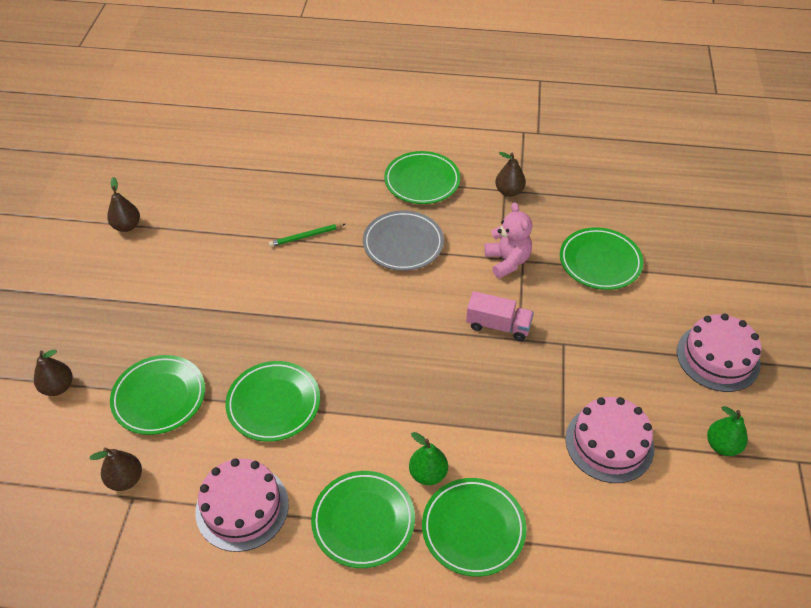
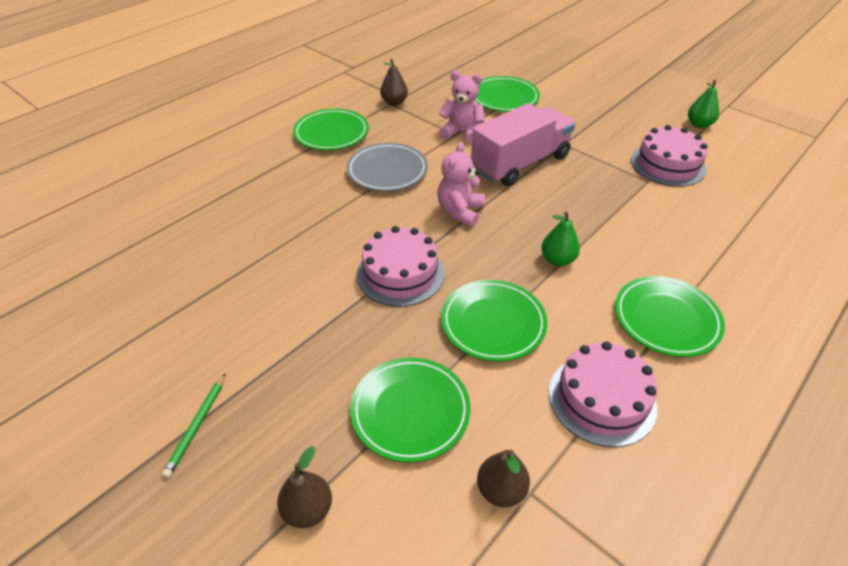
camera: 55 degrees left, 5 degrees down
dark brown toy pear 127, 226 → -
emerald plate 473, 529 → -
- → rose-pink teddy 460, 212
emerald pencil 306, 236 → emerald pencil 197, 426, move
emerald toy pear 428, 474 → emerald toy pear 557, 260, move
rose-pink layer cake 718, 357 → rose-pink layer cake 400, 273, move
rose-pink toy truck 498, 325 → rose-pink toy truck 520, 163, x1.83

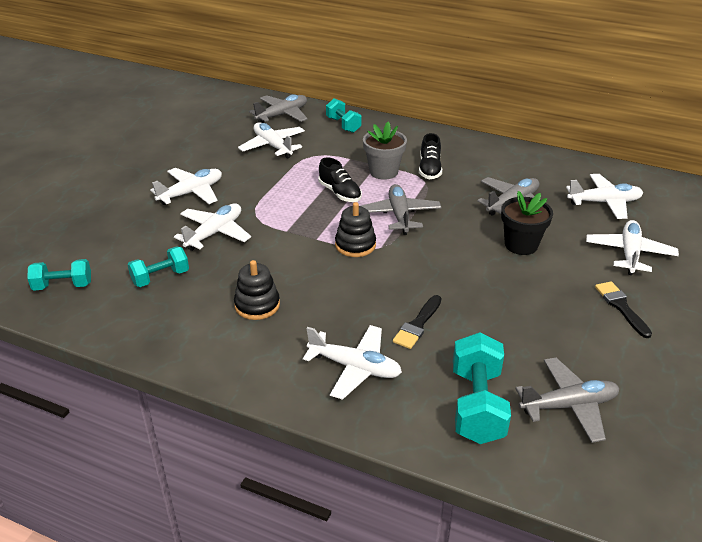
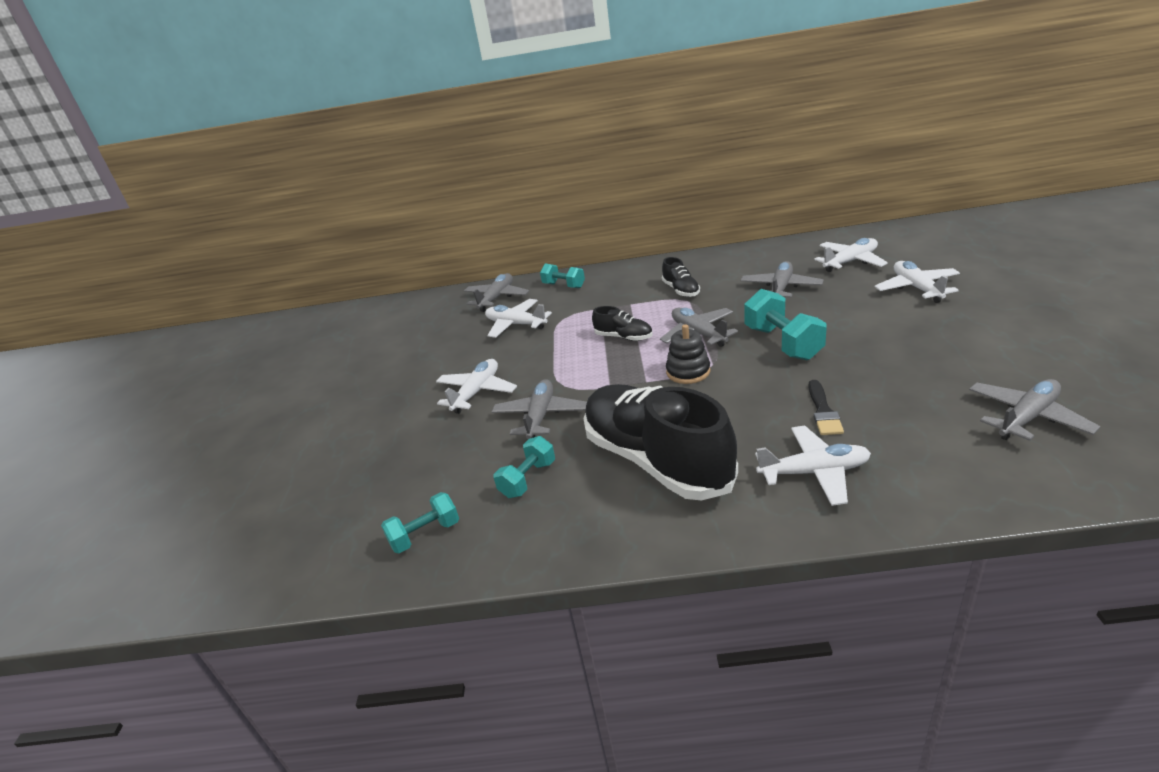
camera: 20 degrees left, 5 degrees down
gray plant pot 383, 172 → -
black plant pot 521, 245 → -
black paintbrush 621, 307 → -
teal free weight 477, 405 → teal free weight 783, 343, move
black stacking toy 257, 305 → black shoe 656, 460
pure white plane 214, 233 → gray plane 540, 416

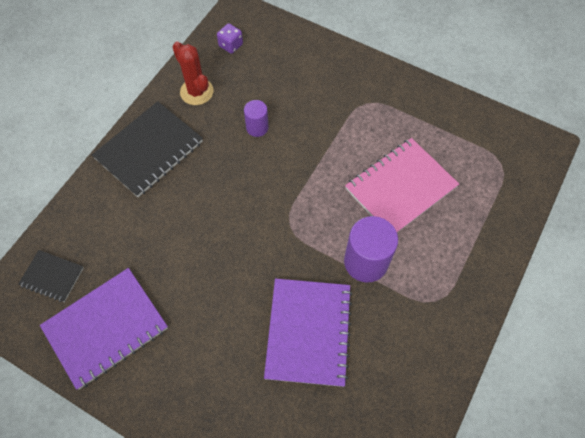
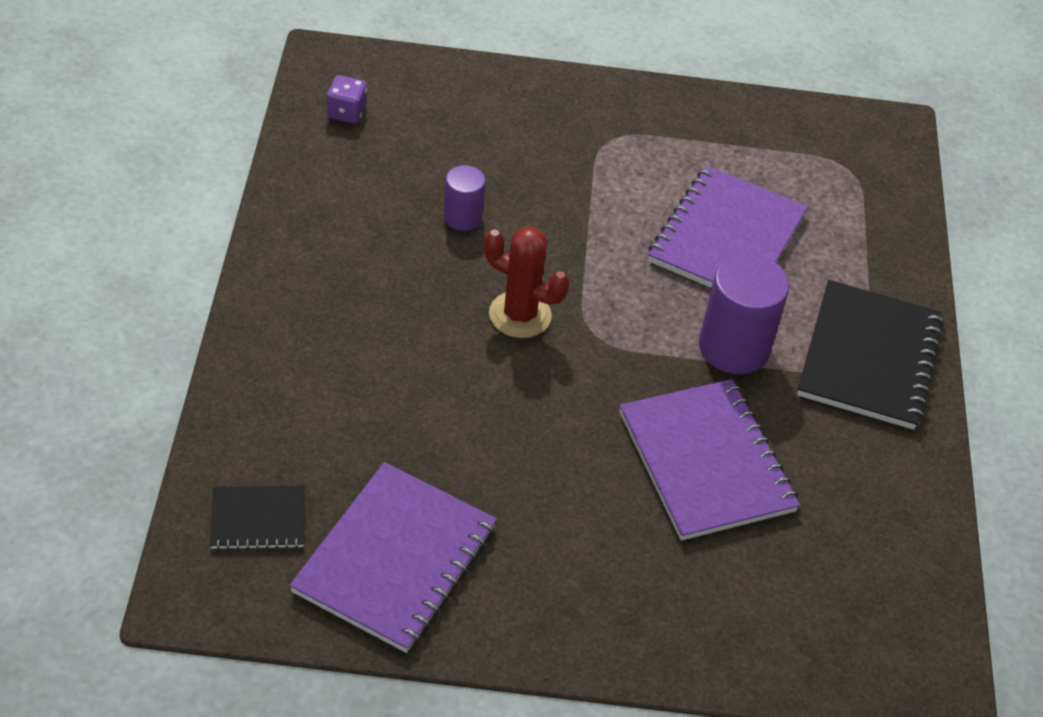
camera: 30 degrees left, 15 degrees down
black notepad 149, 150 → black notepad 868, 357, move
crimson prickly plant 196, 92 → crimson prickly plant 520, 315, move
rose-pink notepad 401, 188 → purple notepad 727, 238

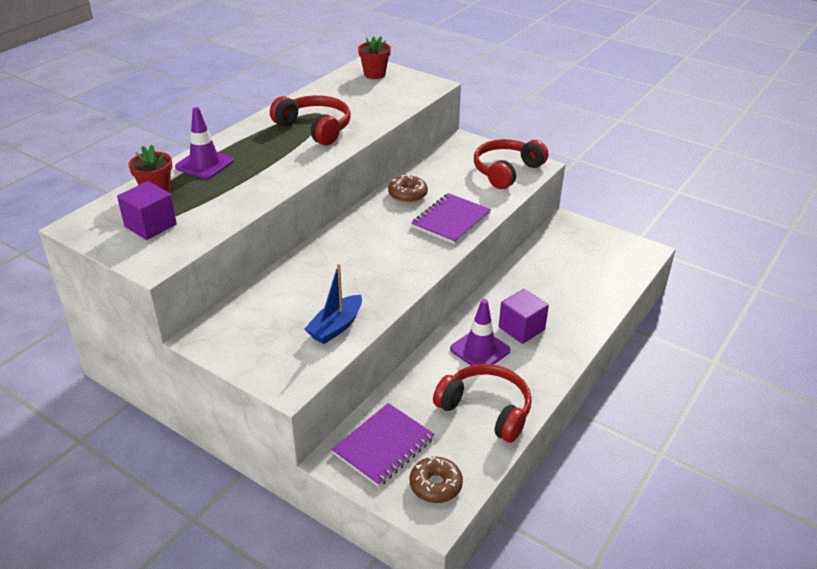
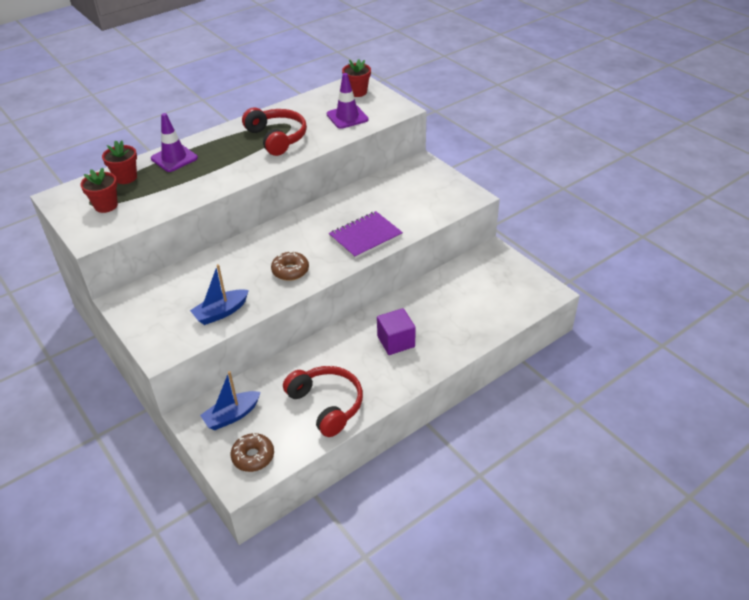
camera: 20 degrees right, 5 degrees up
crimson over-ear headphones 506, 171 → -
dark brown glazed donut 407, 195 → dark brown glazed donut 290, 271, move
purple road cone 480, 350 → purple road cone 347, 117, move
purple solid cube 150, 225 → crimson plant pot 106, 205
purple notepad 383, 446 → royal blue sailboat 232, 416

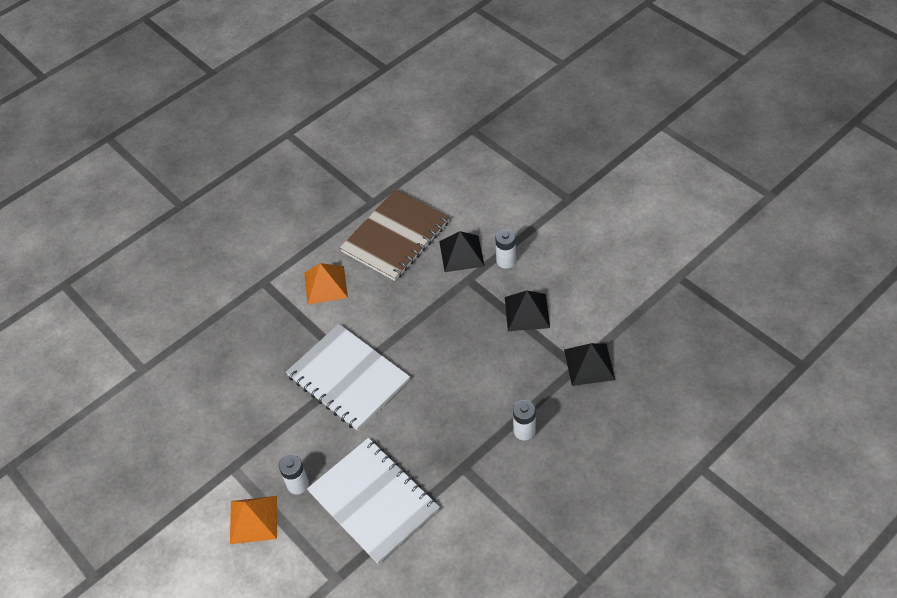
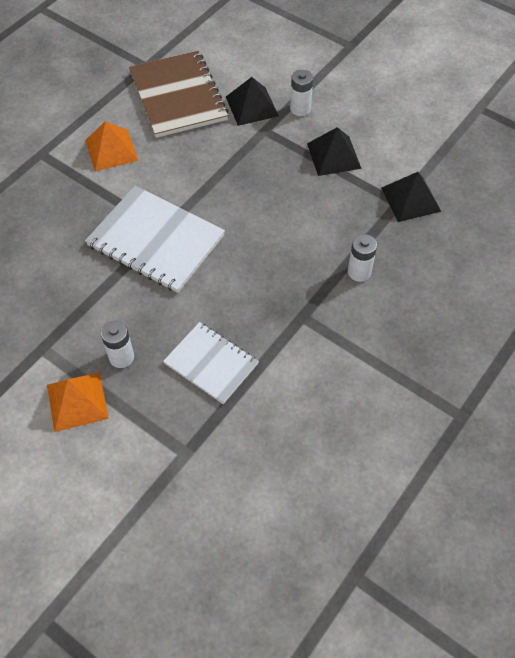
camera: 15 degrees left, 5 degrees up
dark brown notepad 396, 236 → dark brown notepad 178, 96, 45 degrees counterclockwise
pure white notepad 373, 501 → pure white notepad 211, 363, x0.63

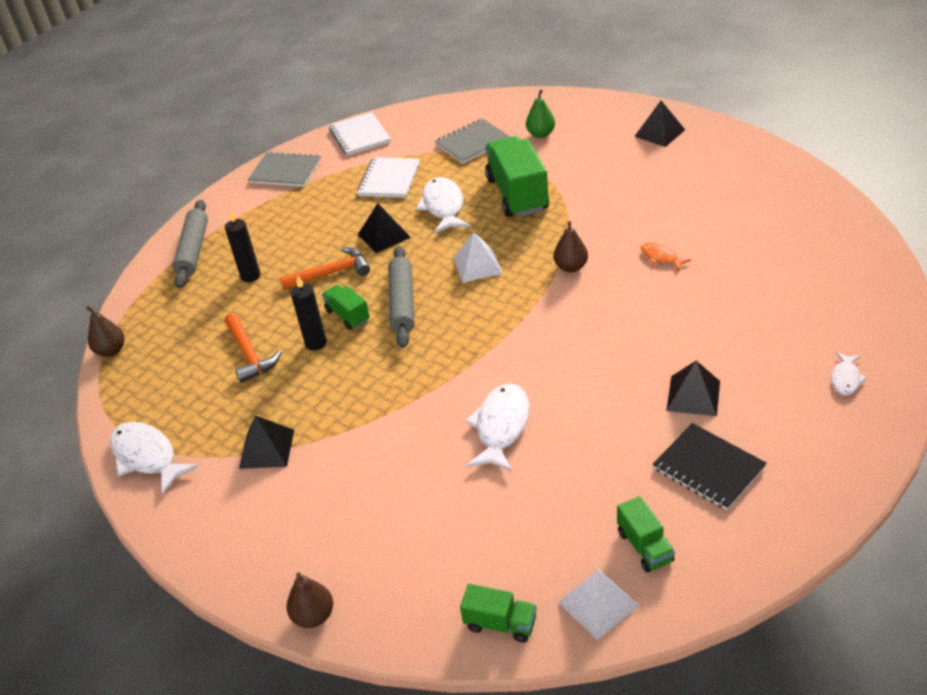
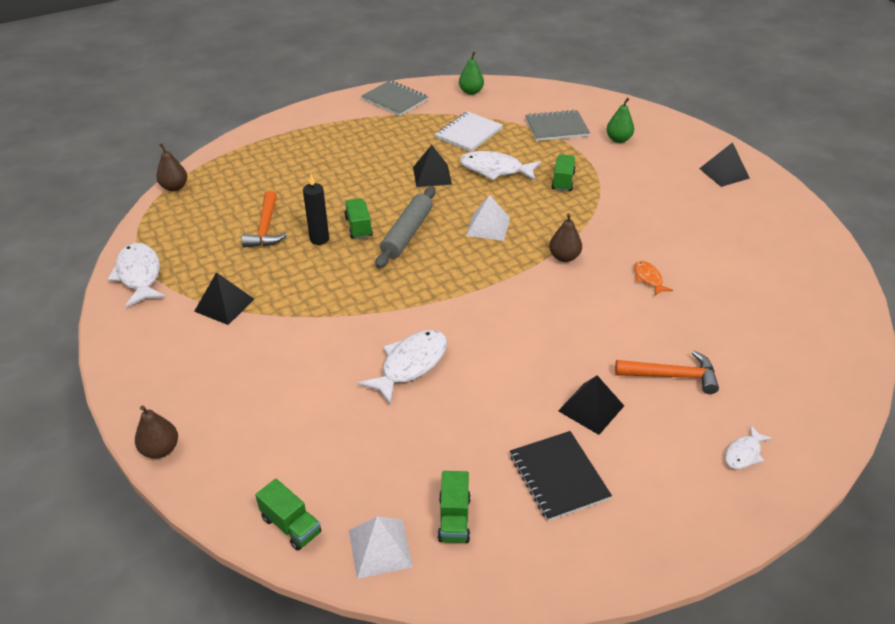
camera: 20 degrees right, 0 degrees up
gray rolling pin 193, 250 → -
black wax candle 250, 276 → -
orange-coloured claw hammer 331, 273 → orange-coloured claw hammer 672, 376, move
pure white notepad 360, 136 → emerald toy pear 471, 92
pure white toy fish 443, 207 → pure white toy fish 495, 170, 90 degrees counterclockwise
emerald toy truck 517, 194 → emerald toy truck 563, 181, x0.50

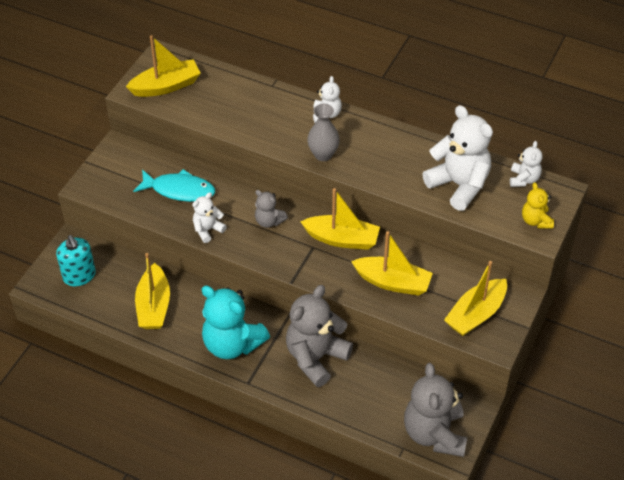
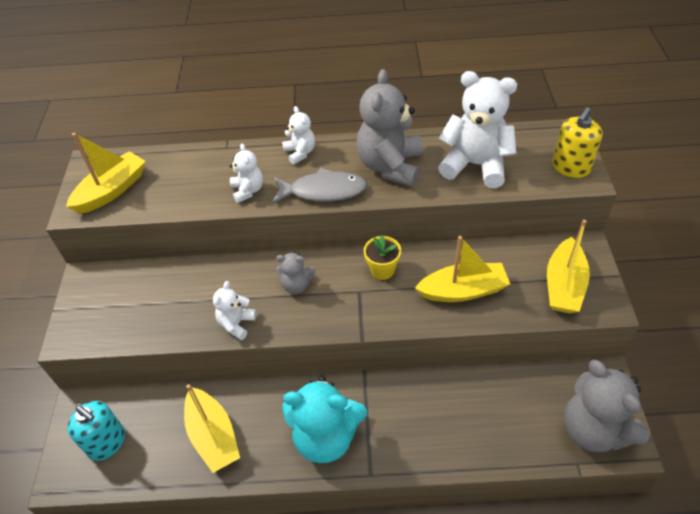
camera: 25 degrees left, 0 degrees up
teal toy fish 179, 190 → -
gray teddy 316, 357 → gray teddy 390, 166, move
pure white teddy 524, 179 → pure white teddy 248, 190, move
golden sailboat 342, 239 → golden plant pot 382, 270
gray tall vase 323, 154 → gray toy fish 323, 191
golden teddy 536, 221 → golden soap pump 570, 167

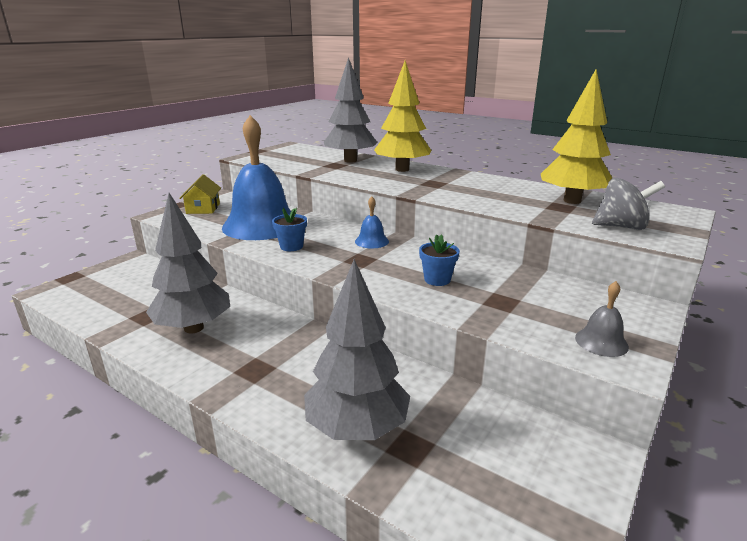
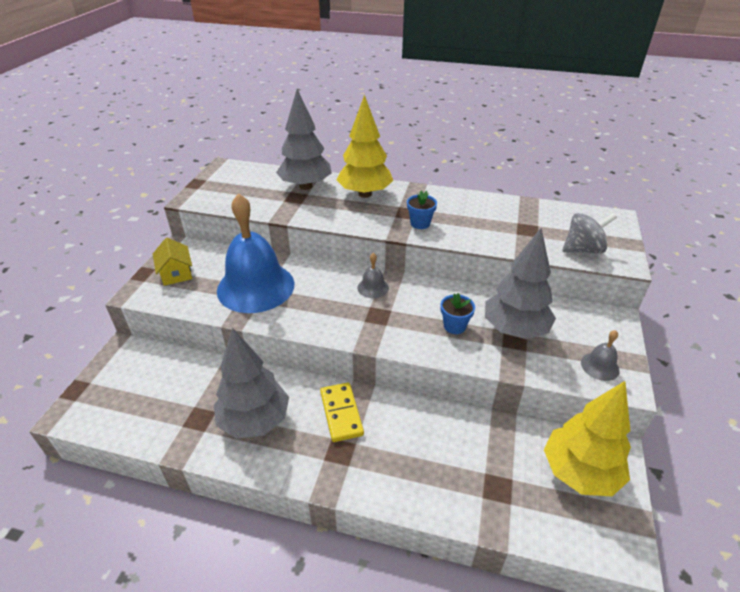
camera: 20 degrees left, 15 degrees up
- → golden domino piece 341, 413
royal blue plant pot 291, 246 → royal blue plant pot 420, 223, move
gray toy tree 357, 428 → gray toy tree 514, 329, move
golden toy tree 572, 201 → golden toy tree 579, 473, move
royal blue bell 371, 241 → gray bell 373, 287

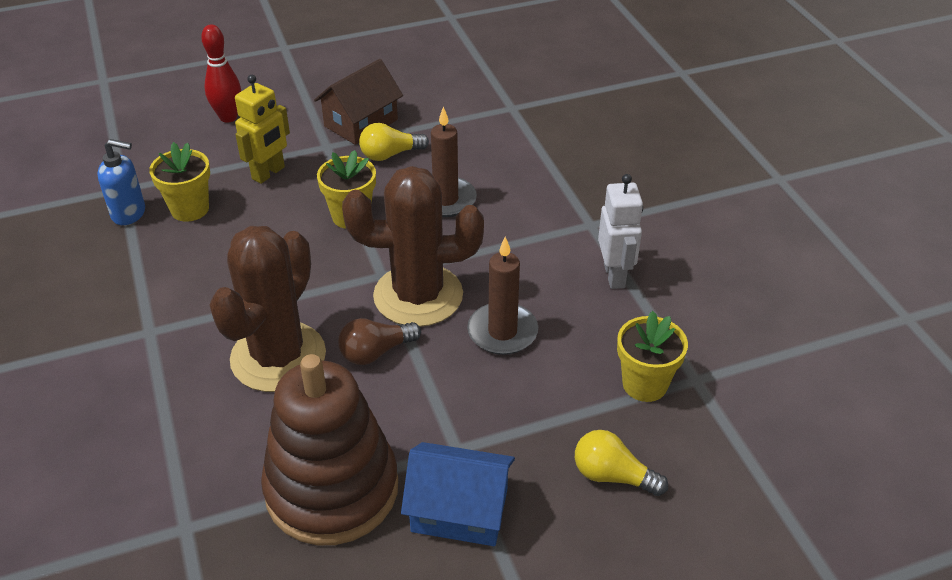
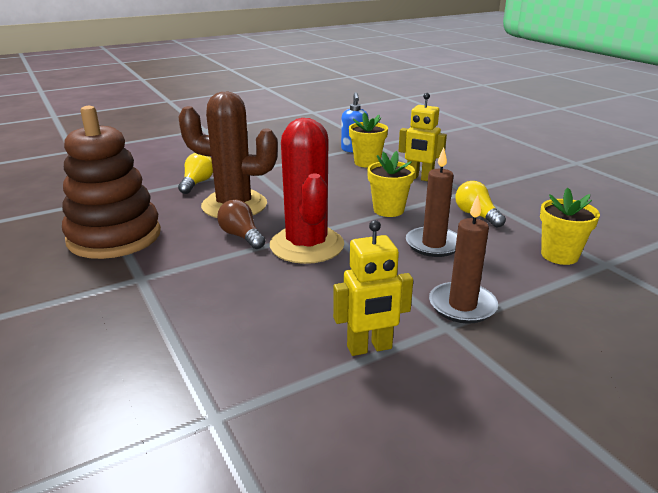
camera: 80 degrees right, 15 degrees down
crimson bowling pin 228, 117 → -
dark brown cottage 361, 123 → -
royal blue cottage 459, 510 → -
dark brown wax candle 502, 332 → dark brown wax candle 462, 305, move
golden bulb 612, 476 → golden bulb 197, 183, move
golden plant pot 644, 384 → golden plant pot 559, 255, move
dark brown prickly plant 418, 296 → crimson prickly plant 307, 245
pure white toy robot 614, 275 → golden toy robot 369, 348

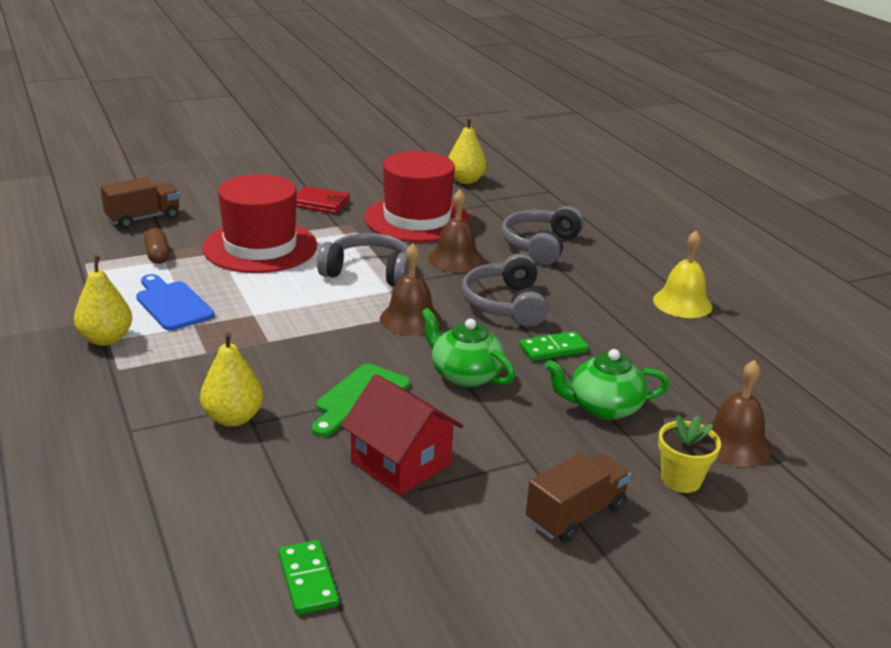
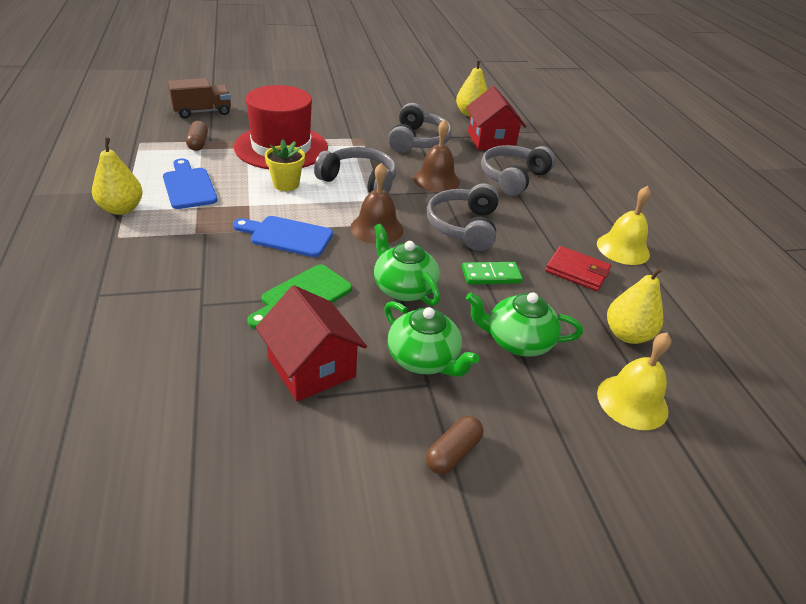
camera: 10 degrees right, 10 degrees up
emerald domino piece 308, 580 → -
- → royal blue cutting board 287, 236
- → emerald teapot 424, 359
- → crimson cottage 491, 141
golden toy pear 233, 418 → golden toy pear 627, 335, move
crimson wallet 320, 203 → crimson wallet 577, 271, move
golden plant pot 681, 480 → golden plant pot 286, 184, move
crimson top hat 417, 219 → gray over-ear headphones 418, 141
dark brown toy truck 576, 515 → dark brown capsule 453, 453
dark brown bell 734, 443 → golden bell 632, 401

